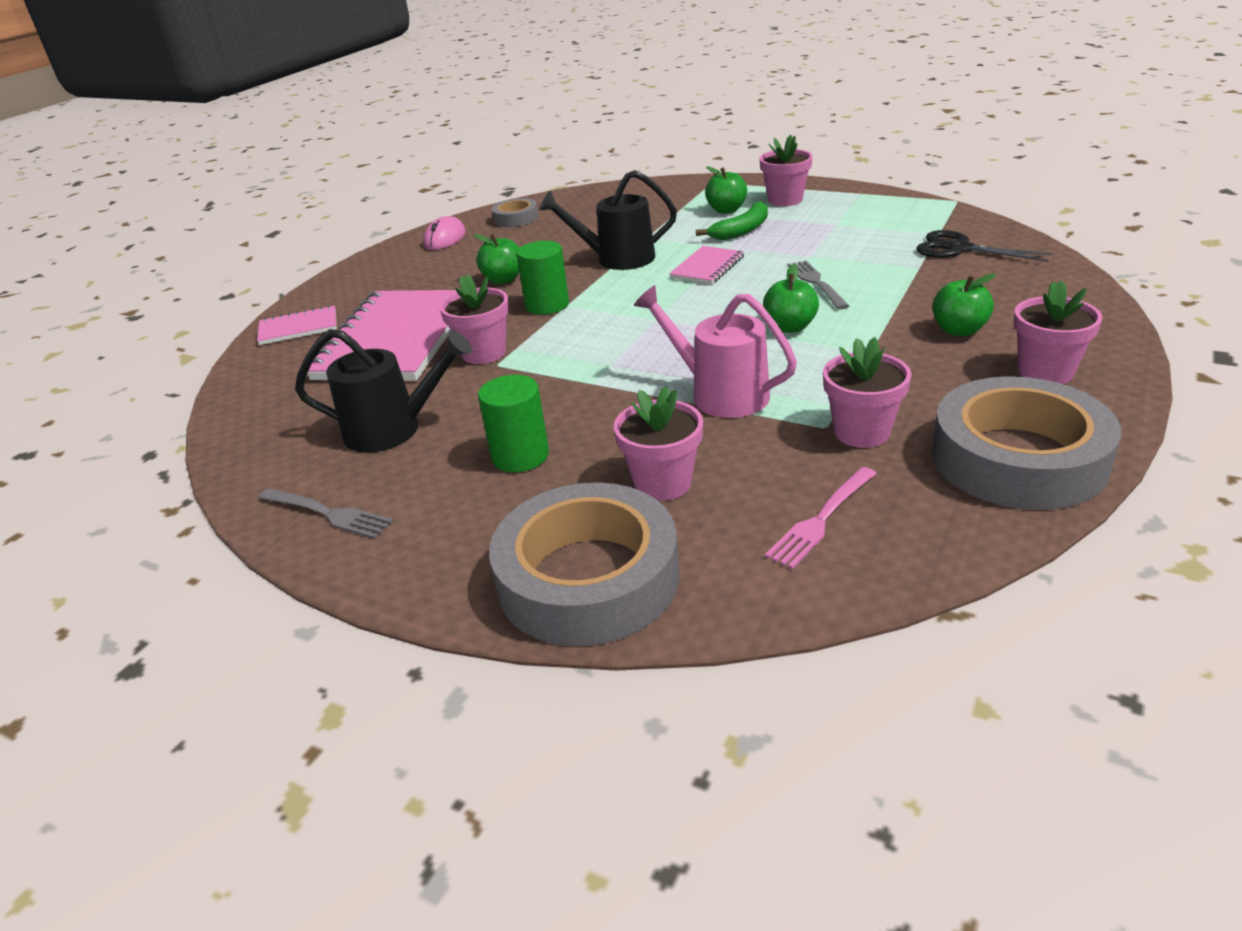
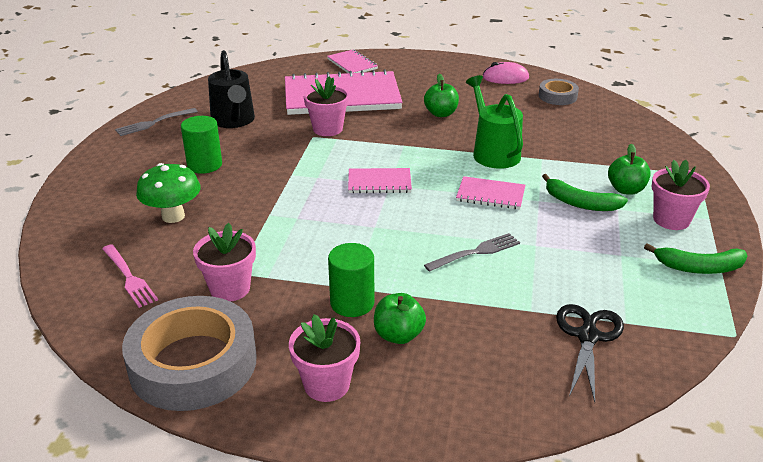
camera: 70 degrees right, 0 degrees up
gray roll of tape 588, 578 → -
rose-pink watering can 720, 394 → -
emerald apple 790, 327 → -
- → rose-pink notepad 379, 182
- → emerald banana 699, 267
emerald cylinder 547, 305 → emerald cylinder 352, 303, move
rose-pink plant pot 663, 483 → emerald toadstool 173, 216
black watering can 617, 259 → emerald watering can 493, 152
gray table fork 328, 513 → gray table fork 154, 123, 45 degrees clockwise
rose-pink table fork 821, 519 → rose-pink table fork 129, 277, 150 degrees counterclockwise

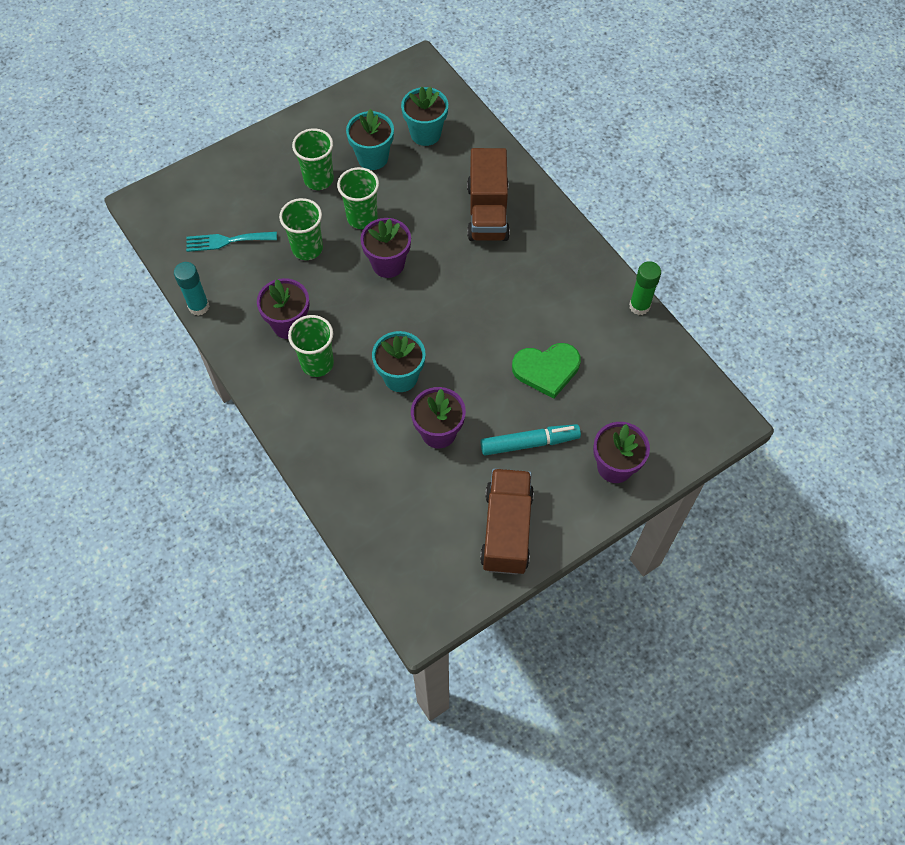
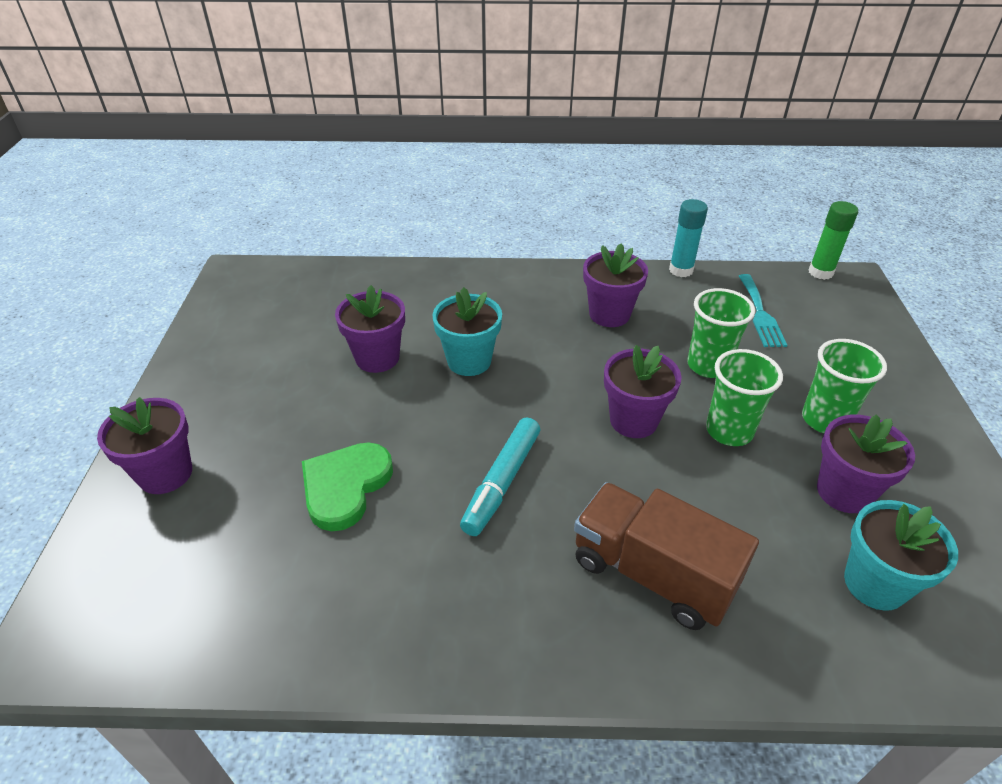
camera: 125 degrees right, 20 degrees down
emerald beaker 317, 363 → -
dark brown toy truck 506, 530 → -
teal felt pen 529, 443 → teal felt pen 502, 482, move
emerald glue 639, 306 → emerald glue 820, 272, move
teal plant pot 372, 158 → purple plant pot 844, 492
teal table fork 227, 241 → teal table fork 760, 314, 150 degrees clockwise

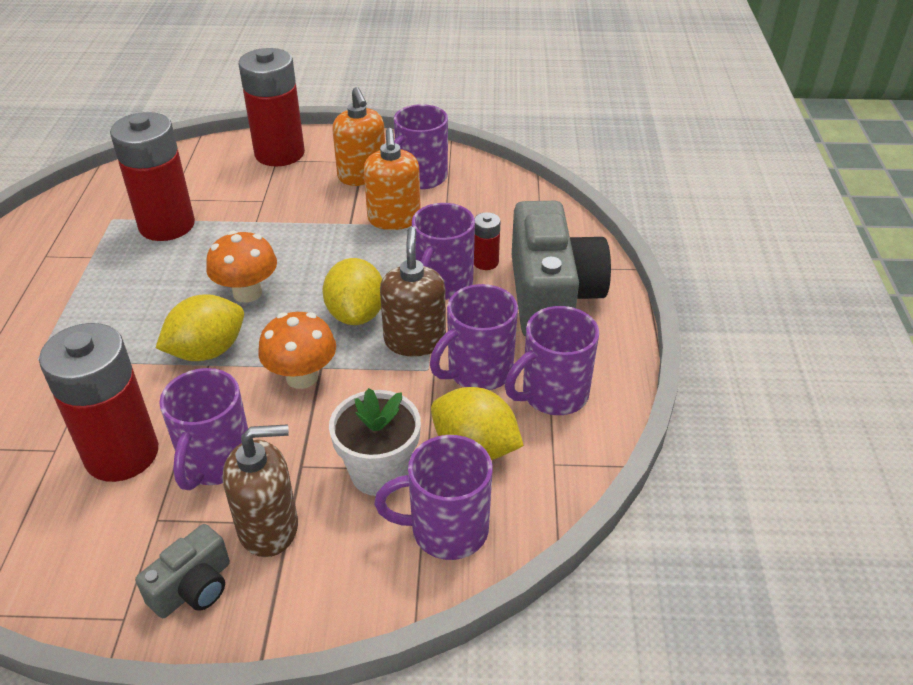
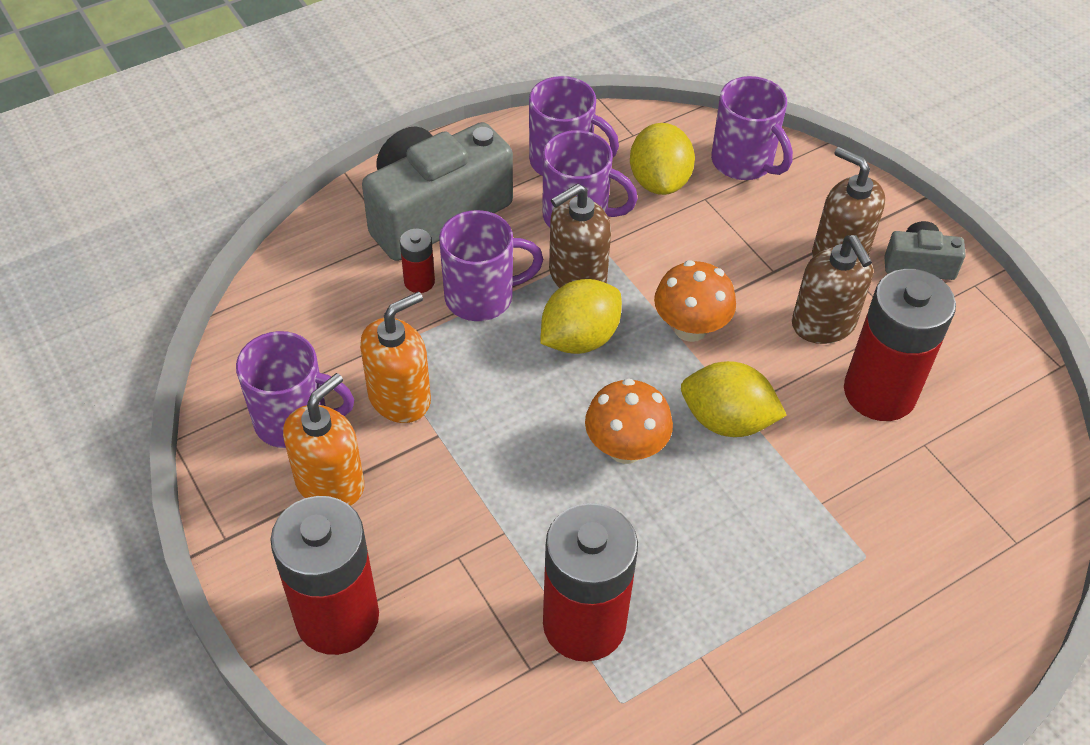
camera: 125 degrees left, 10 degrees up
pure white plant pot 379, 472 → -
purple coffee mug 216, 462 → dark brown soap pump 823, 324

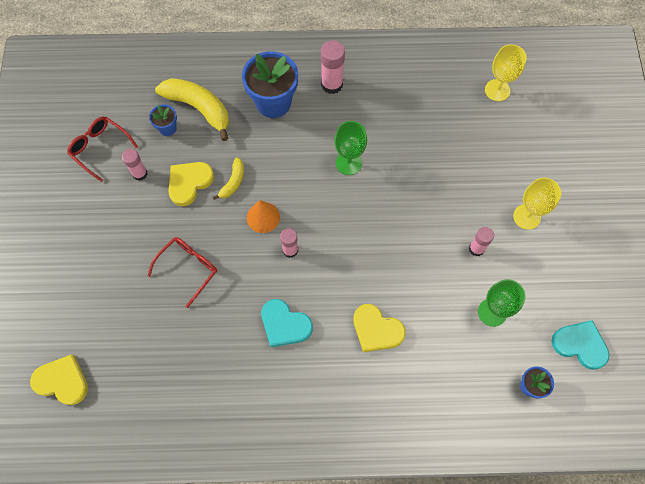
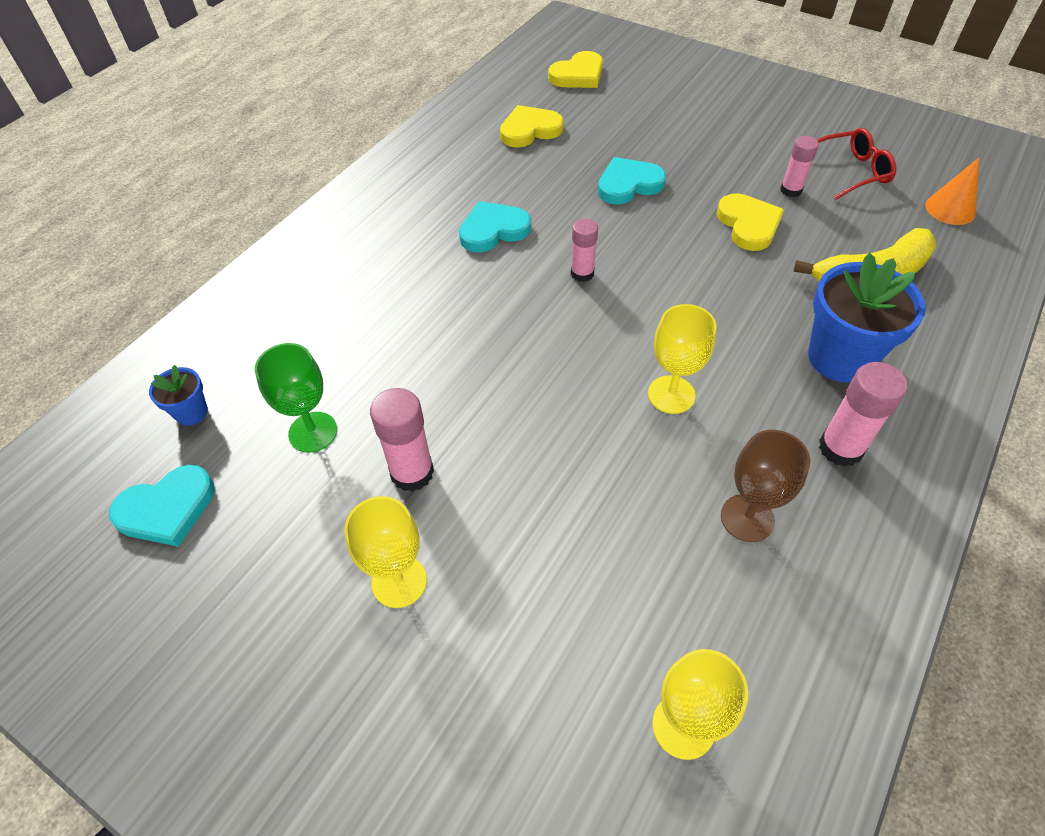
camera: 125 degrees right, 15 degrees down
royal blue plant pot 167, 128 → -
golden banana 233, 182 → -
- → dark brown goblet 747, 518
orange-coloured solid cone 263, 217 → orange-coloured solid cone 950, 209, move
golden love heart 376, 330 → golden love heart 530, 130, move
crimson eyeglasses 188, 269 → teal love heart 628, 184
emerald goblet 349, 163 → golden goblet 671, 394
rose-pink glue 476, 249 → rose-pink glue 412, 472, x1.53

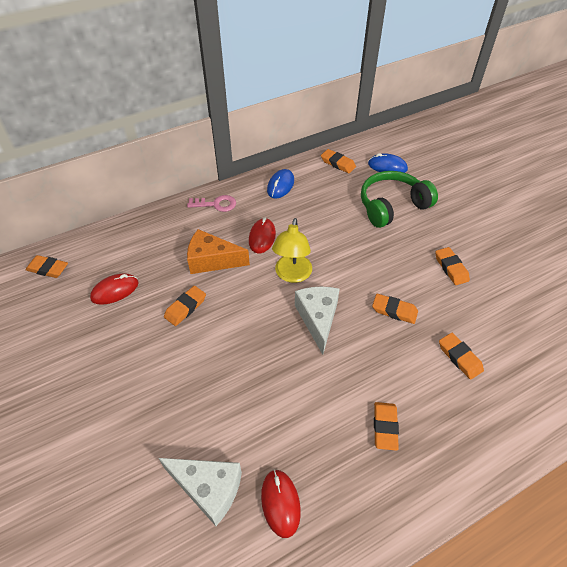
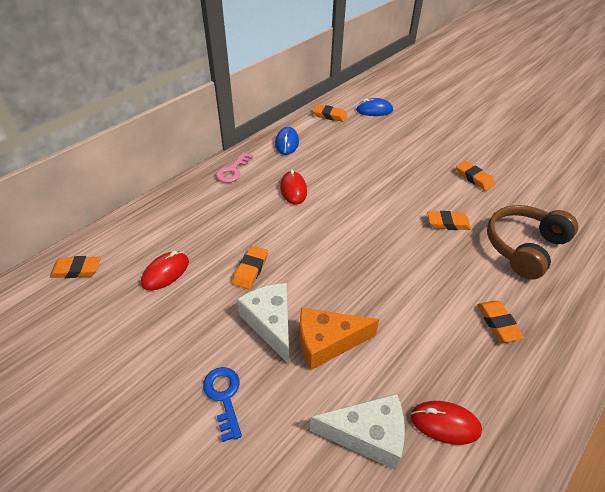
camera: 20 degrees left, 5 degrees down
golden desk lamp 292, 275 → -
emerald over-ear headphones 392, 206 → -
- → royal blue door key 224, 396
orange-coloured cheese 212, 260 → orange-coloured cheese 327, 343, move
pure white cheese 318, 319 → pure white cheese 270, 324, move
orange-coloured gum eraser 459, 357 → dark brown over-ear headphones 524, 247
rose-pink door key 216, 204 → rose-pink door key 232, 171, 135 degrees clockwise
crimson mouse 280, 503 → crimson mouse 445, 423, 45 degrees counterclockwise

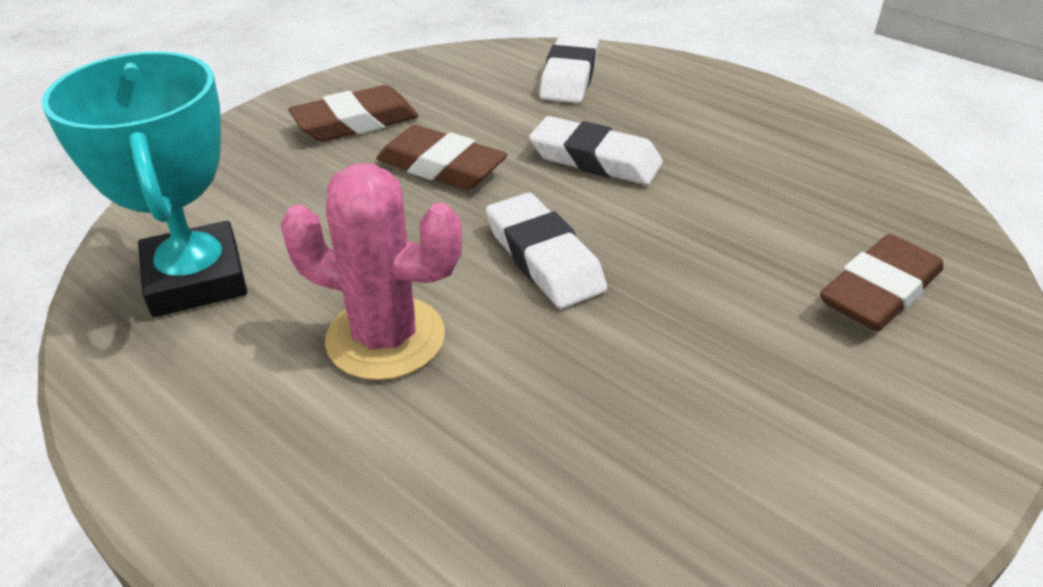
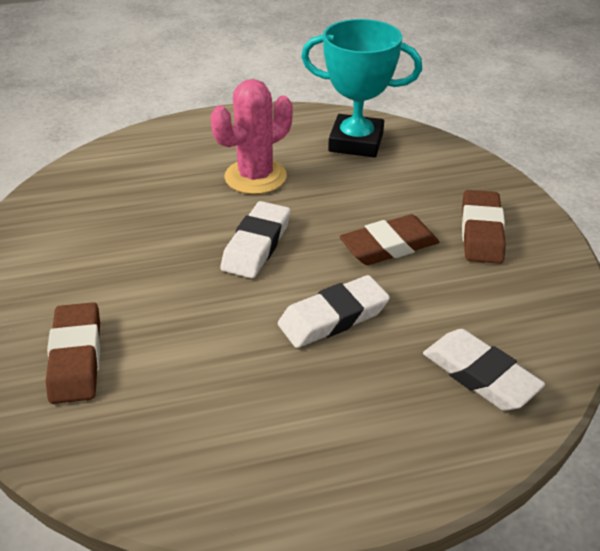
camera: 125 degrees right, 0 degrees up
pure white gum eraser 544, 258 → pure white gum eraser 256, 245, 75 degrees counterclockwise

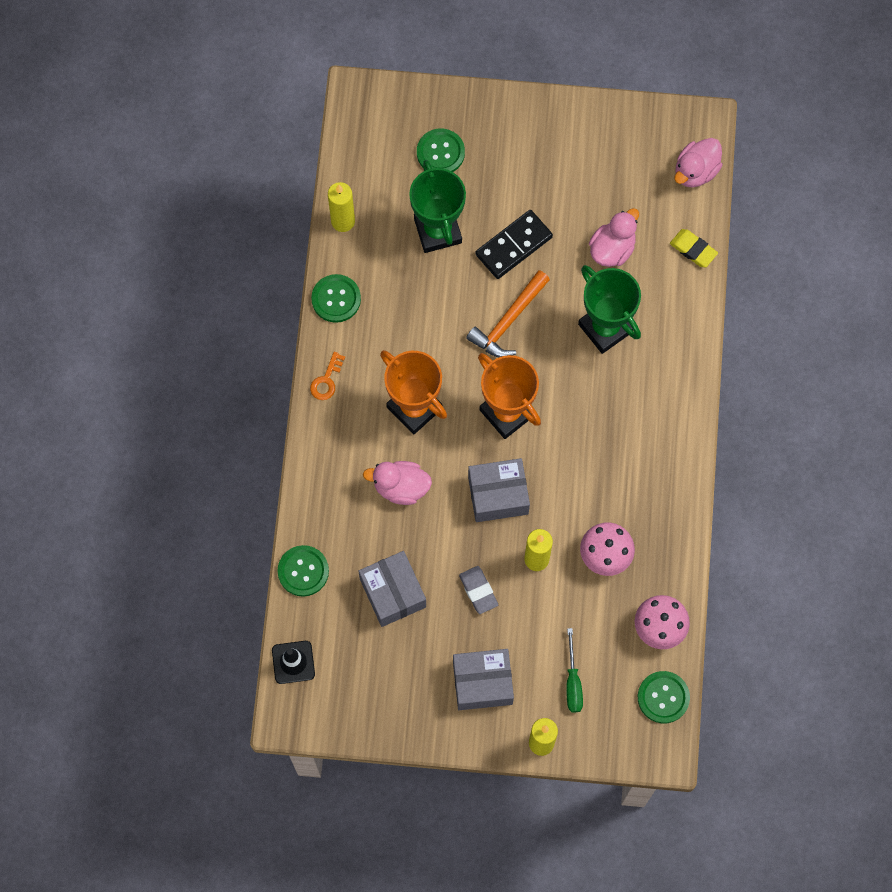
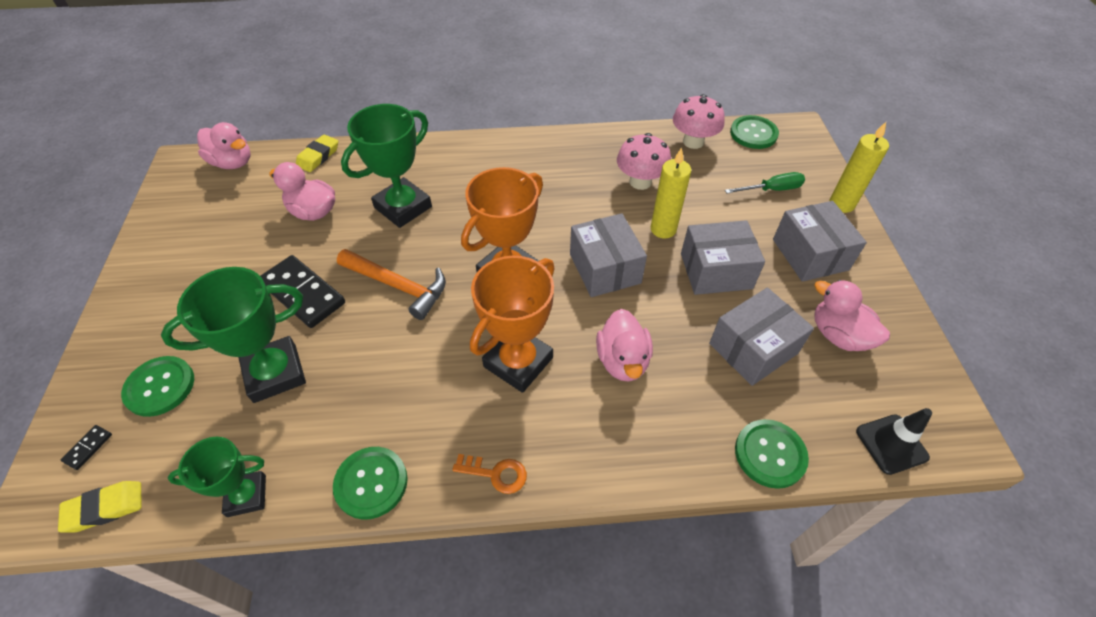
camera: 100 degrees left, 20 degrees down
- → golden gum eraser 105, 508
- → black domino piece 88, 448
- → rose-pink toy duck 838, 335
golden wax candle 343, 221 → emerald award cup 247, 496
gray gum eraser 478, 591 → gray parcel 716, 271

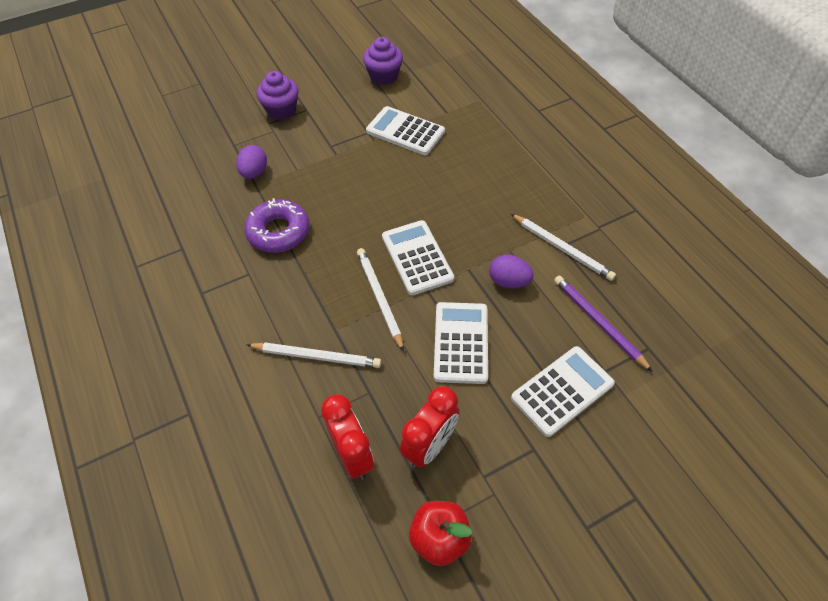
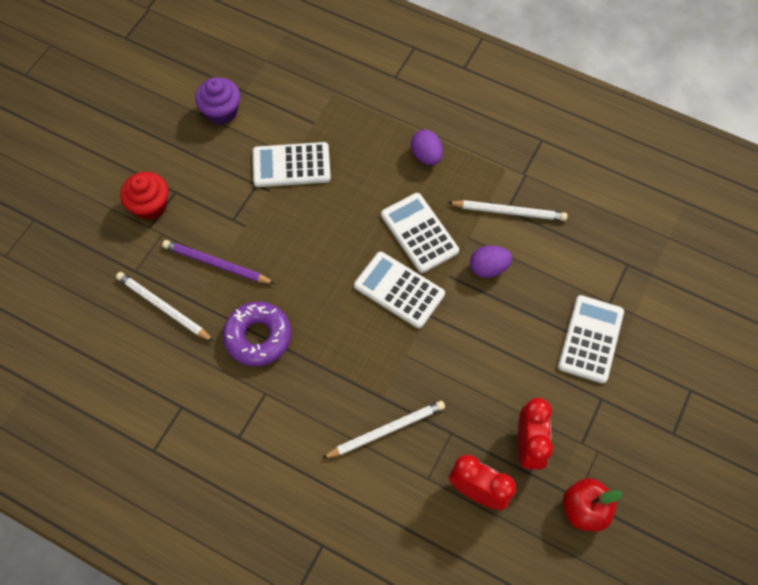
camera: 35 degrees left, 10 degrees up
purple egg 254, 173 → purple egg 426, 156, move
pure white pencil 379, 298 → pure white pencil 163, 307, move
pure white pocket calculator 461, 343 → pure white pocket calculator 419, 233, move
purple pencil 598, 323 → purple pencil 216, 264, move
purple cupcake 281, 110 → crimson cupcake 150, 206

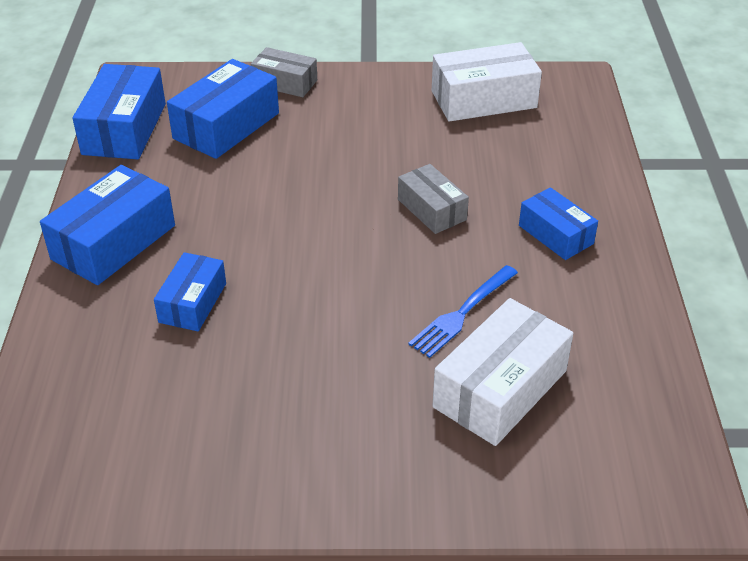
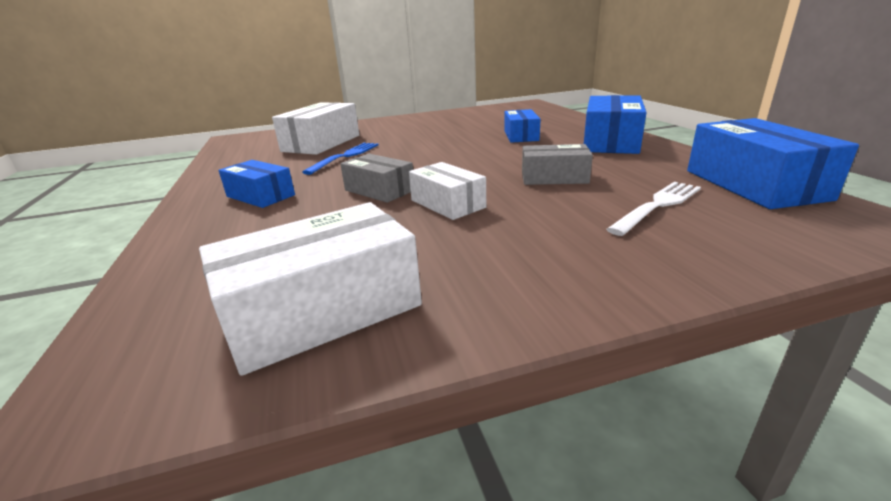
camera: 165 degrees right, 15 degrees down
- → pure white parcel 447, 204
gray parcel 285, 83 → gray parcel 554, 178, move
royal blue parcel 226, 126 → pure white table fork 657, 206

